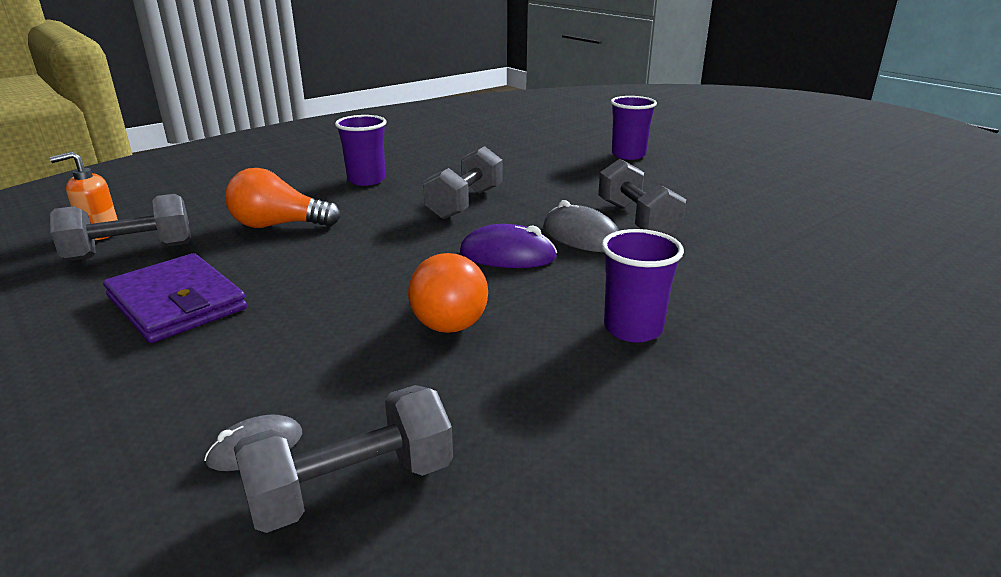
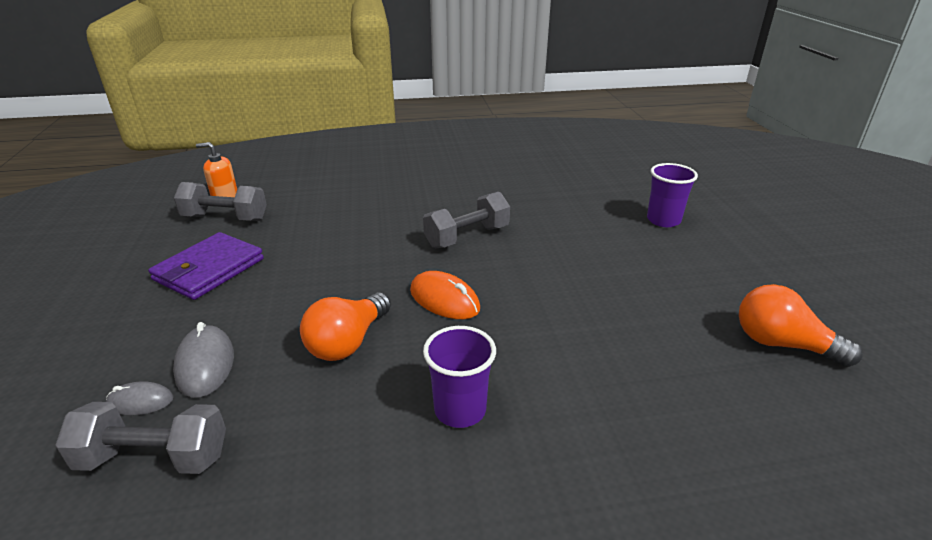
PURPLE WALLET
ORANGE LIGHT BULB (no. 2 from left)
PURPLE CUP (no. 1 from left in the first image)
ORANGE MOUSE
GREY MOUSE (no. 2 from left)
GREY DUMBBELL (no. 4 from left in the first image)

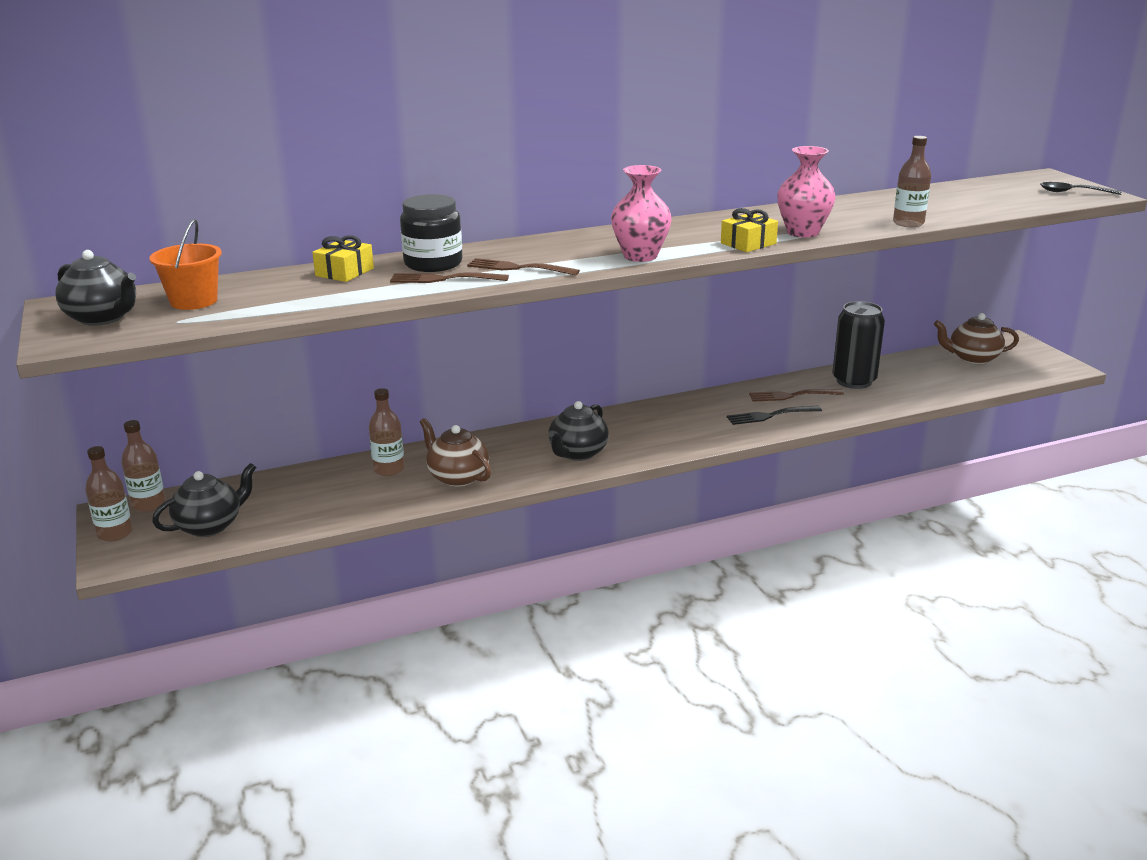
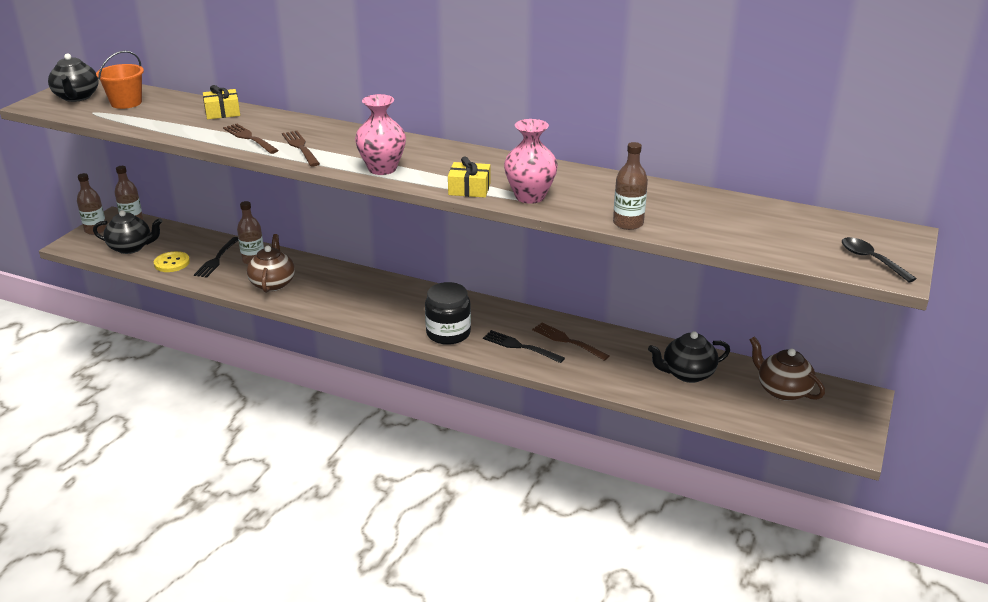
BLACK JAR
BLACK TEAPOT (no. 3 from left)
BLACK CAN
YELLOW BUTTON
BLACK FORK (no. 1 from left)

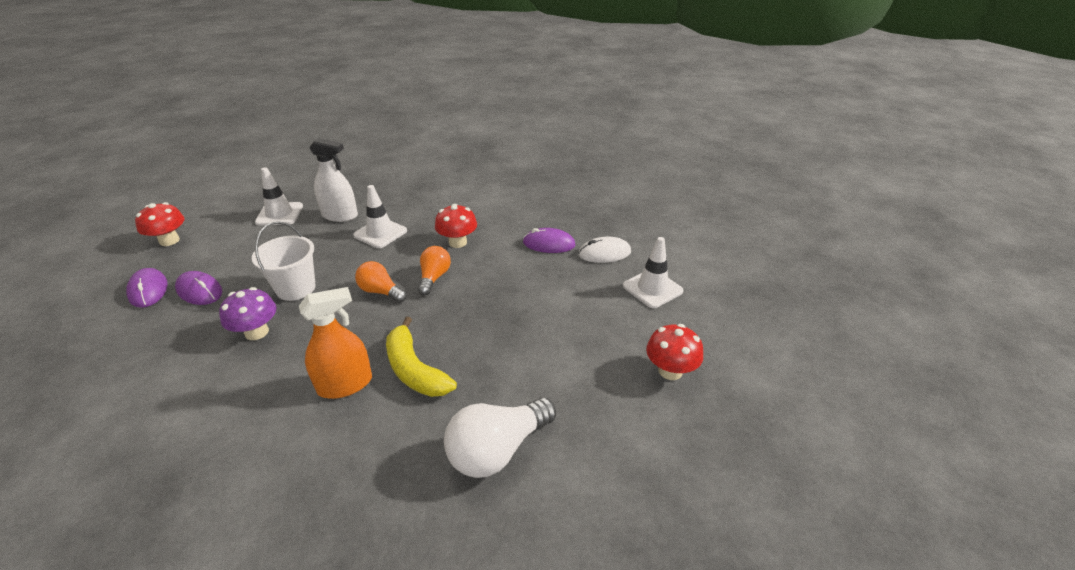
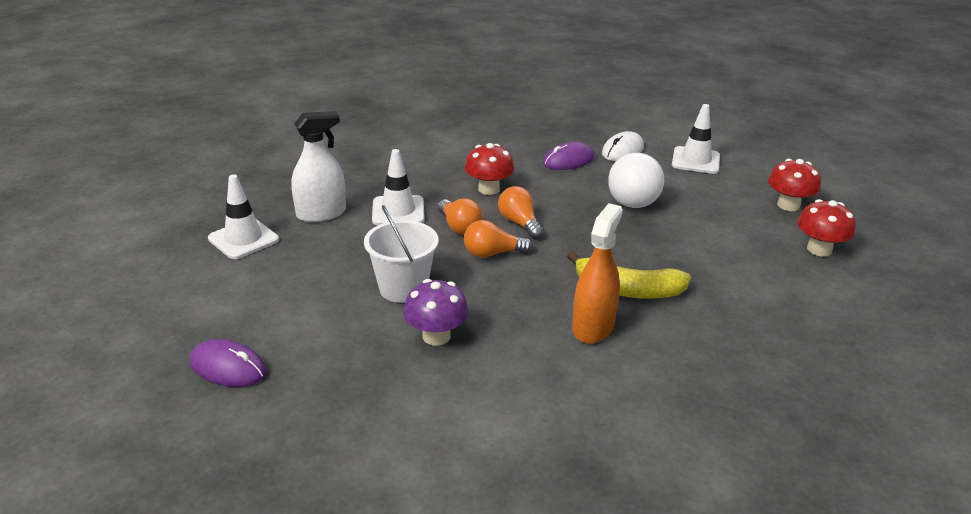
RED MUSHROOM (no. 3 from left)
PURPLE MOUSE (no. 2 from left in the first image)
WHITE LIGHT BULB
ORANGE LIGHT BULB (no. 1 from left)

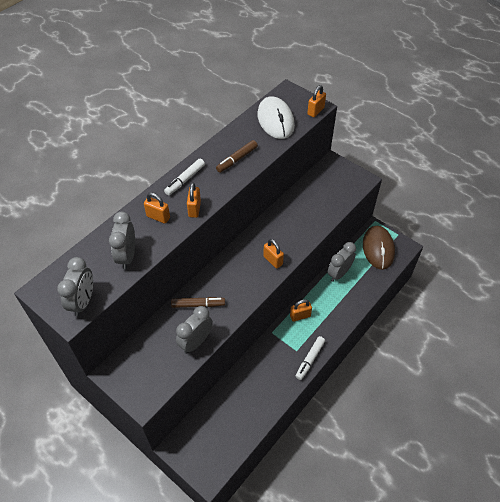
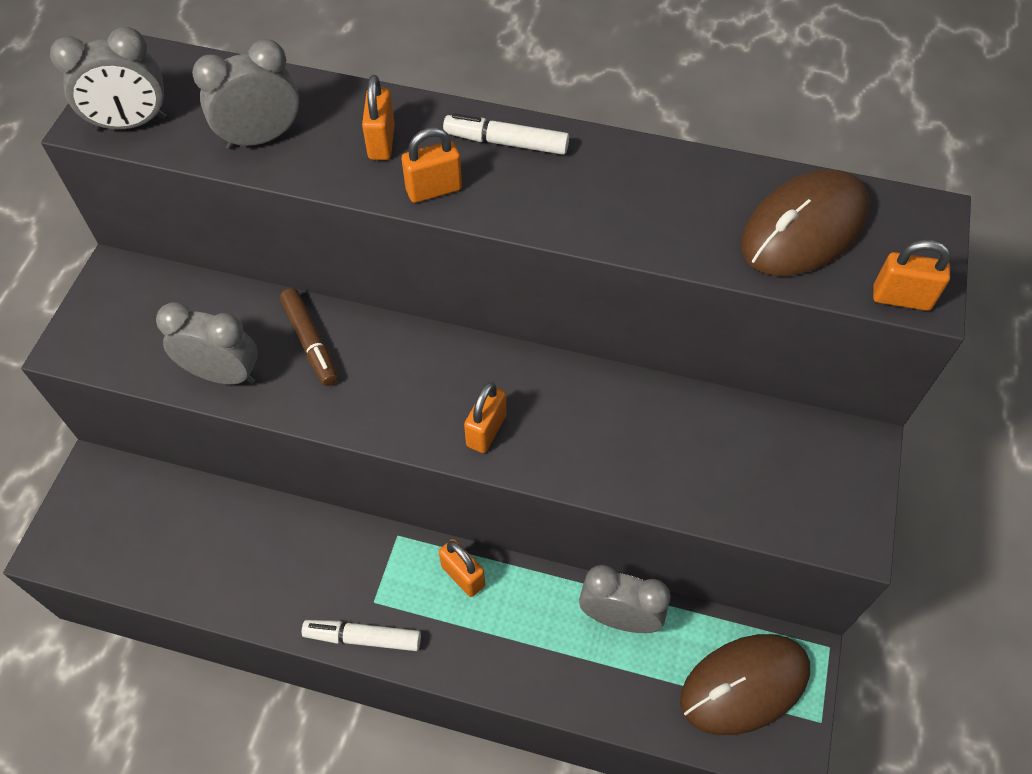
BROWN MARKER (no. 2 from left in the first image)
BROWN MOUSE (no. 2 from left)

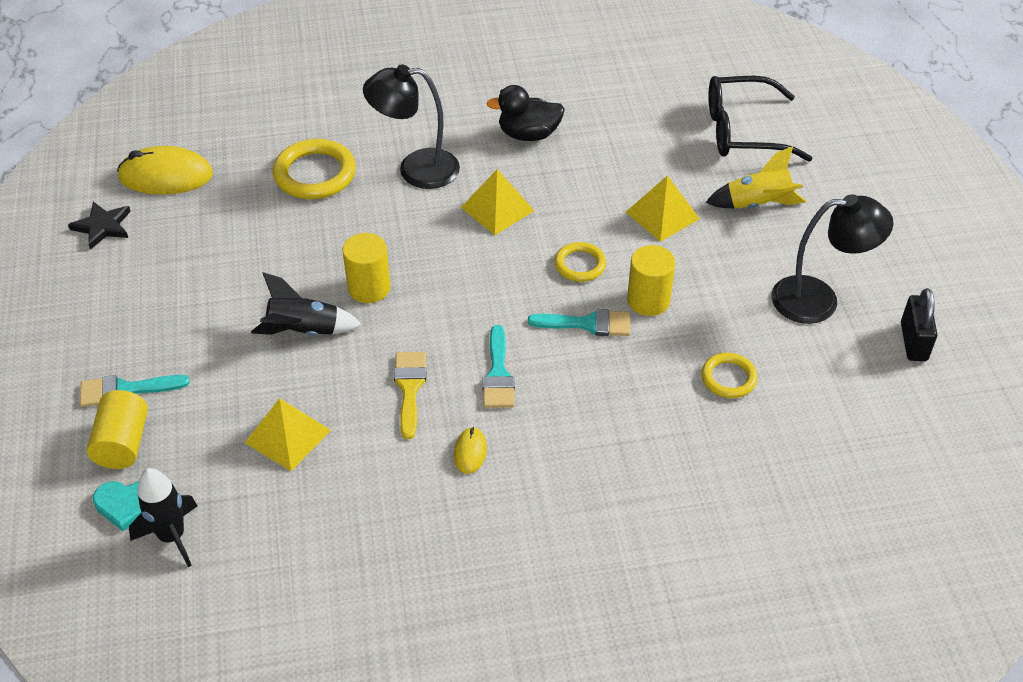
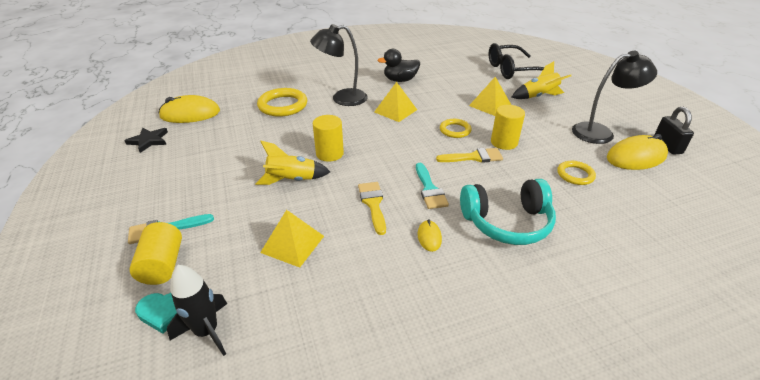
YELLOW ROCKET (no. 1 from left)
YELLOW BRUSH (no. 2 from left)
TURQUOISE HEADPHONES
YELLOW MOUSE (no. 3 from left)

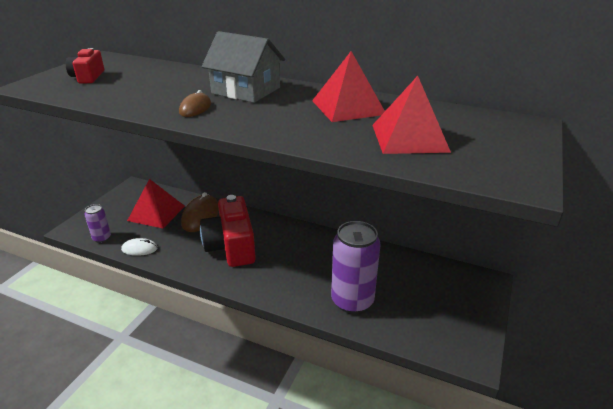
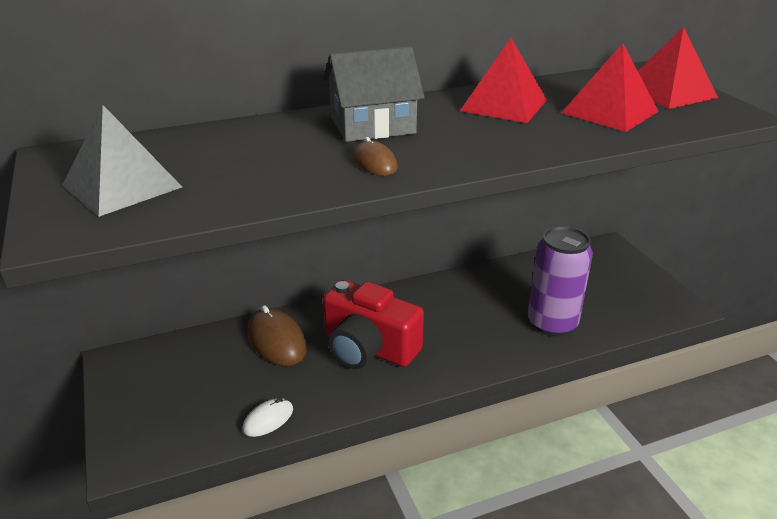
GREY PYRAMID
PURPLE CAN (no. 1 from left in the first image)
RED PYRAMID (no. 3 from left)

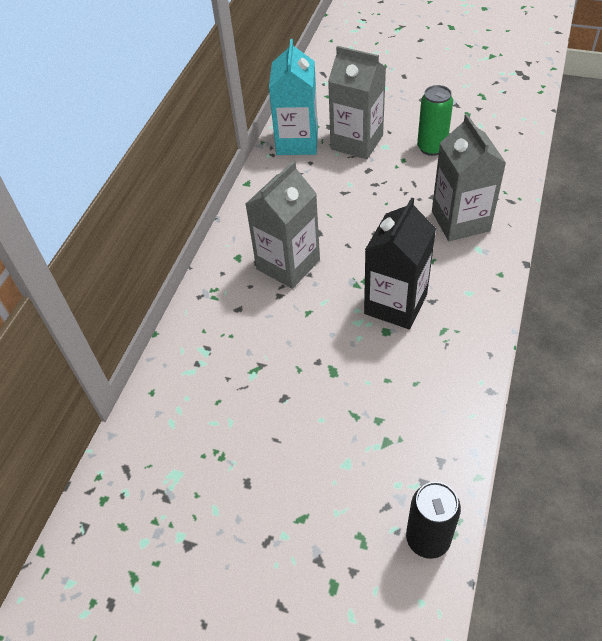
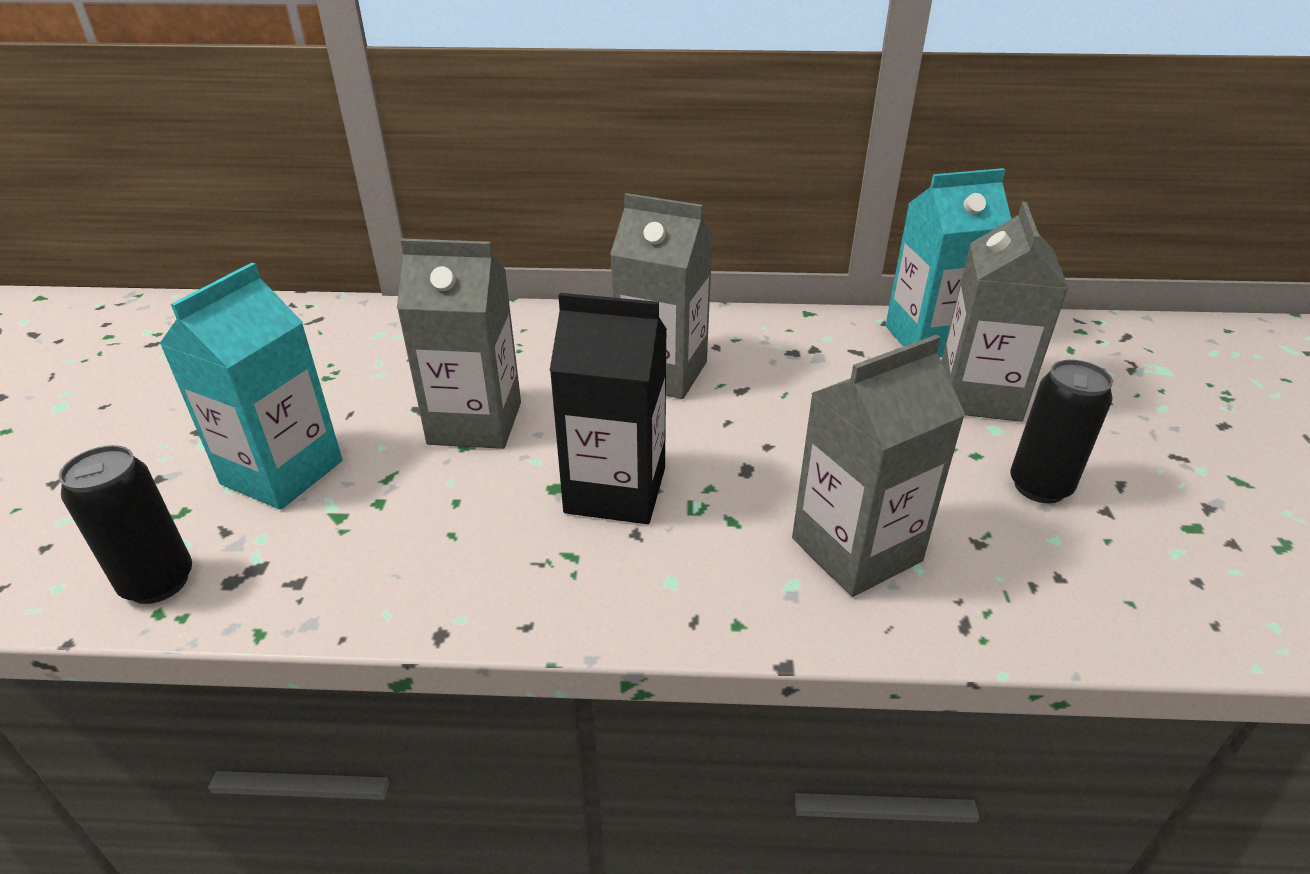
BLACK CAN (no. 2 from left)
TURQUOISE CARTON (no. 1 from left)
GREY CARTON (no. 1 from left)

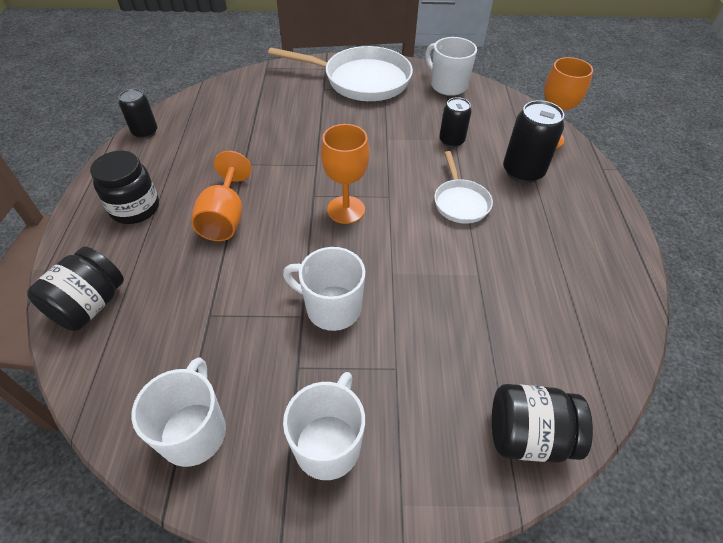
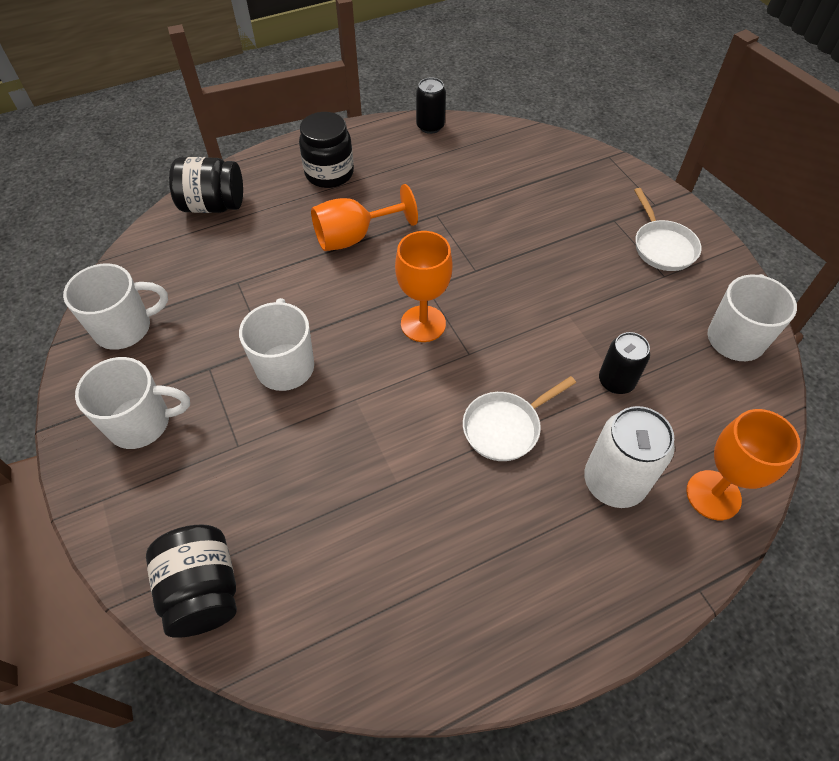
WHITE PAN (no. 2 from left)
WHITE CAN

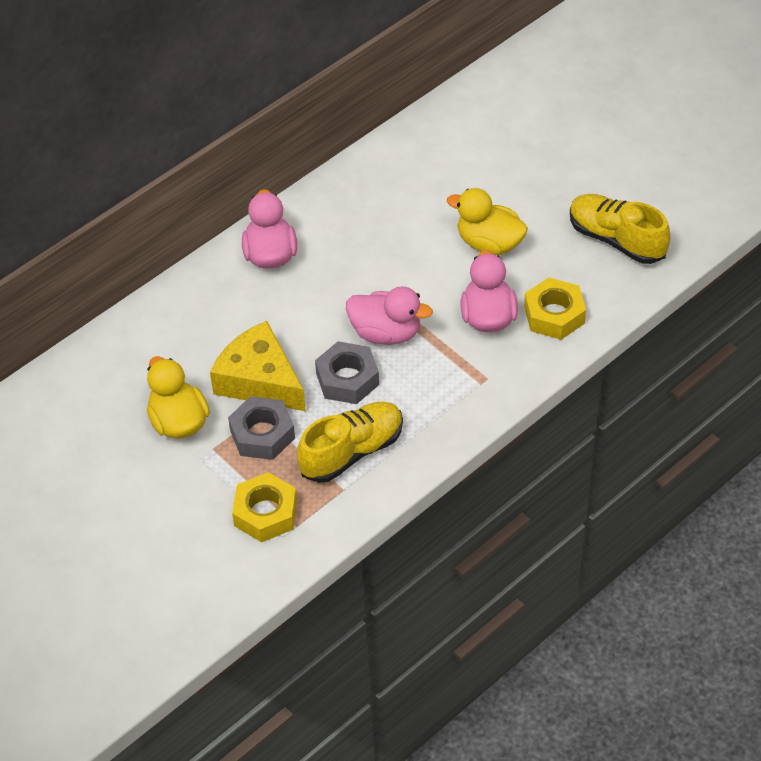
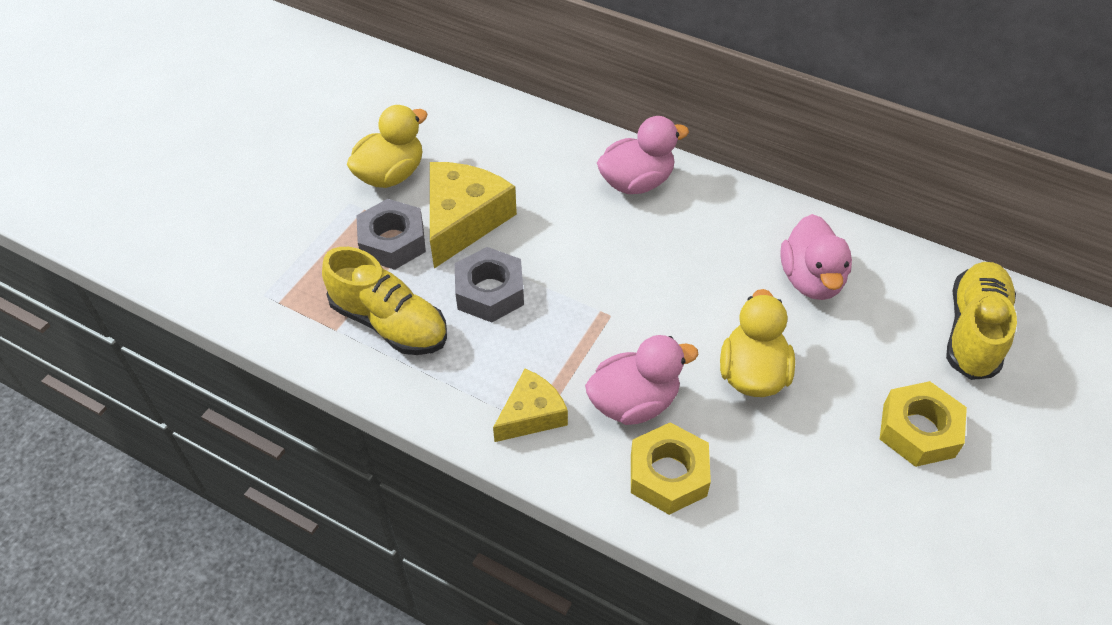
YELLOW NUT (no. 2 from left)
PINK DUCK (no. 3 from left)
YELLOW SHOE (no. 2 from left)
YELLOW CHEESE (no. 2 from left)

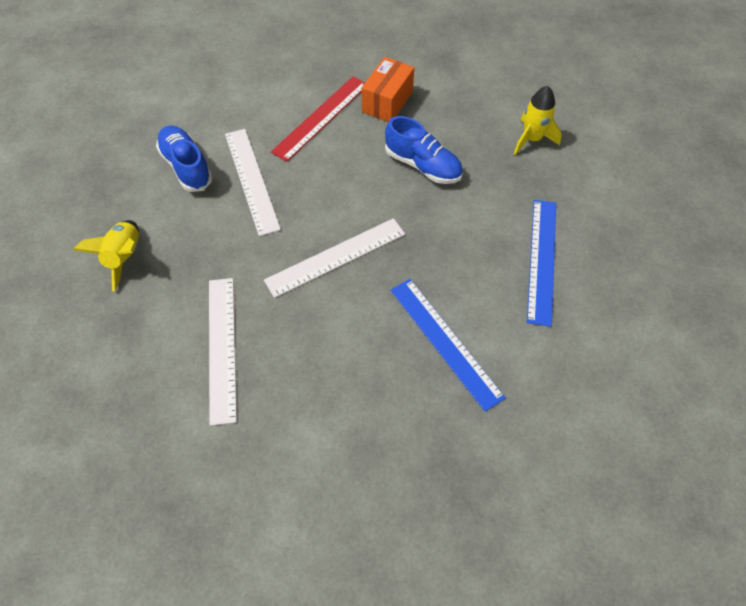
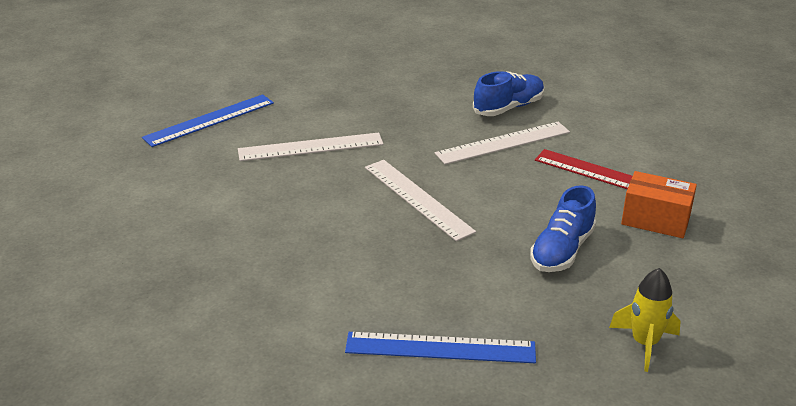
YELLOW ROCKET (no. 1 from left in the first image)
BLUE RULER (no. 1 from left)

